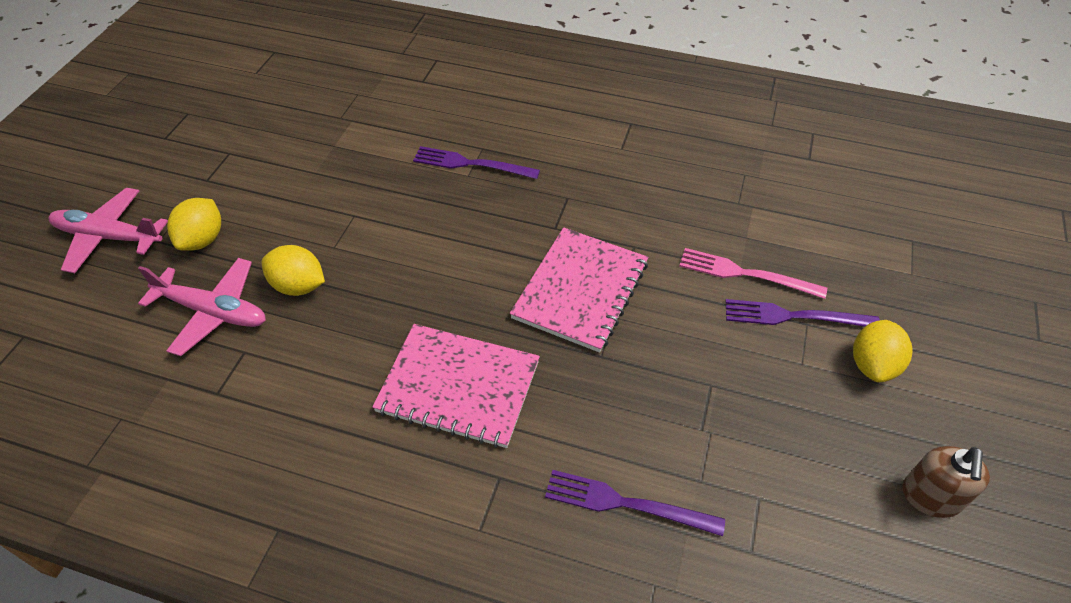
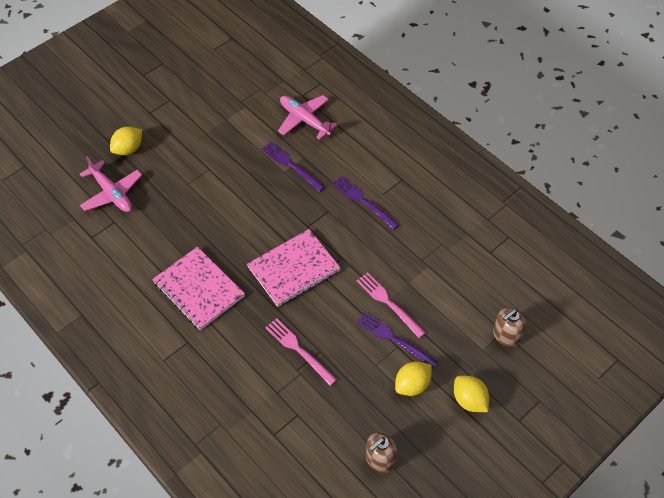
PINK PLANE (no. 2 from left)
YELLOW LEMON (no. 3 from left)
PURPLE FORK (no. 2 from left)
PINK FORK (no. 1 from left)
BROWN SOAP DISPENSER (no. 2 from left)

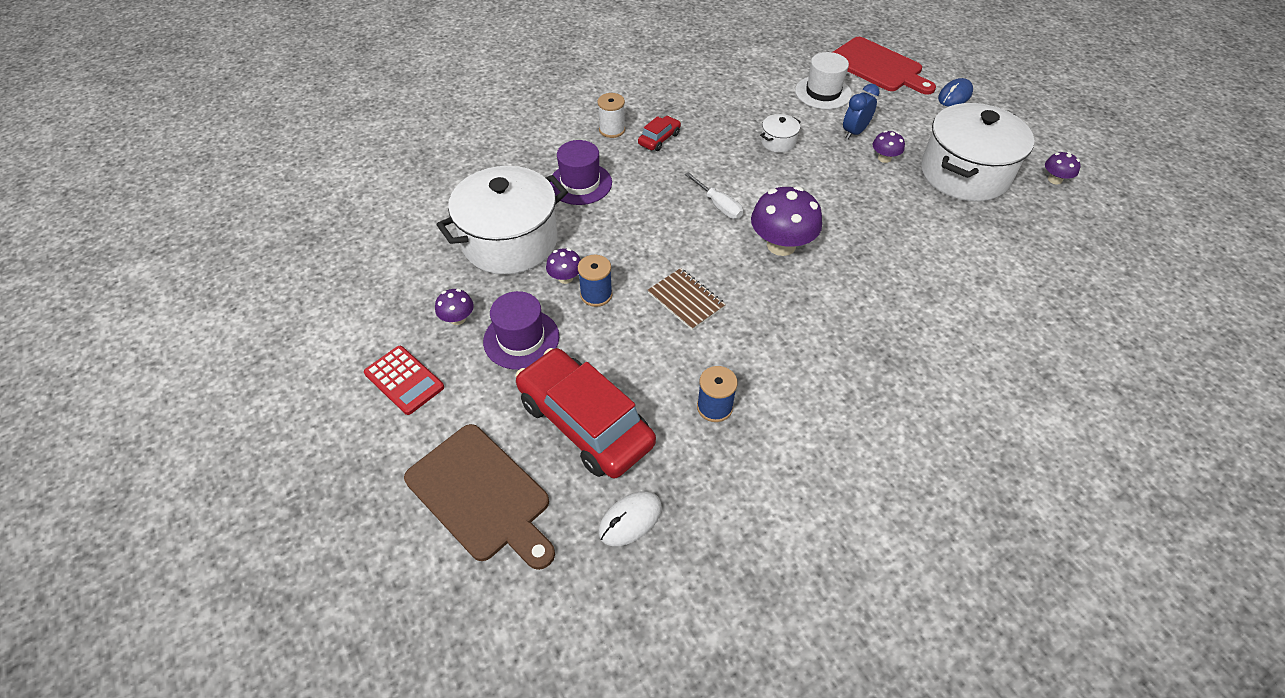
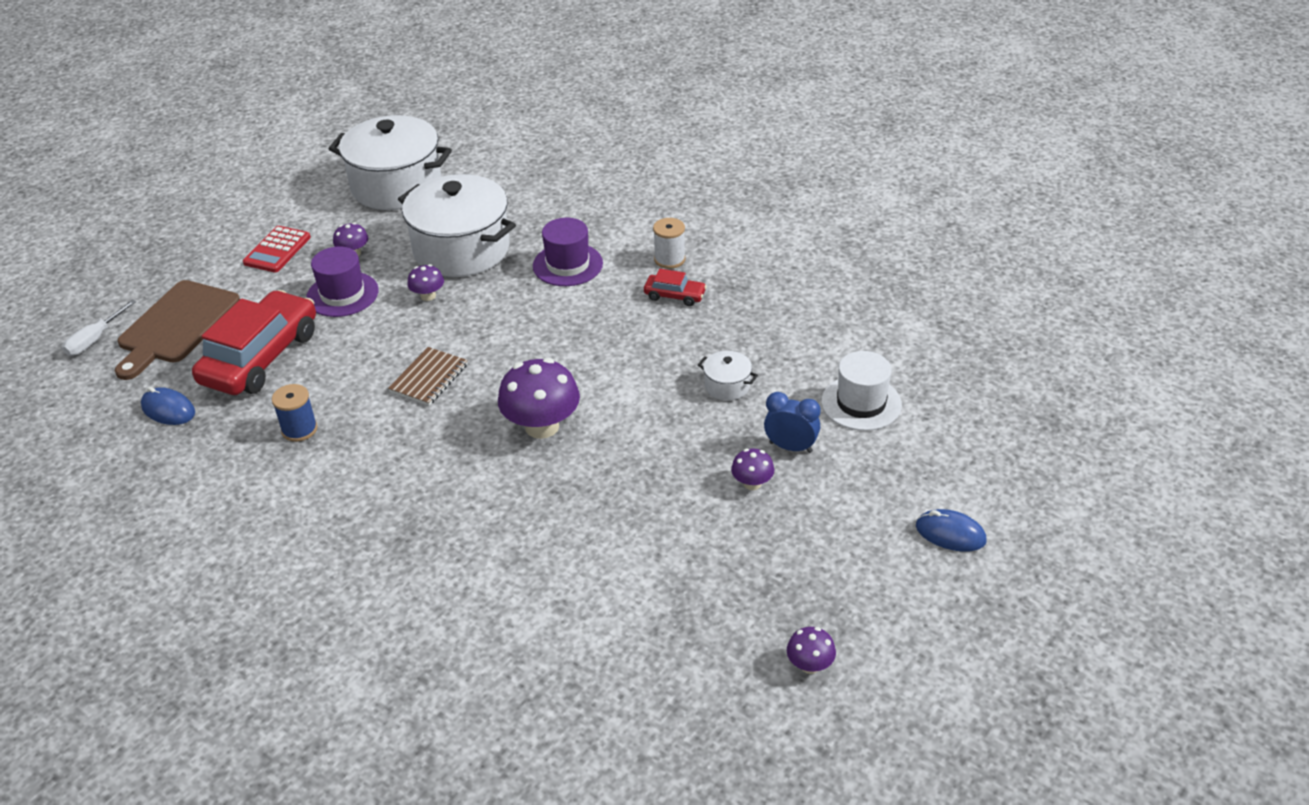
BLUE SPOOL (no. 1 from left in the first image)
BLUE MOUSE (no. 1 from left)
WHITE SCREWDRIVER
RED CUTTING BOARD
WHITE POT (no. 1 from left)

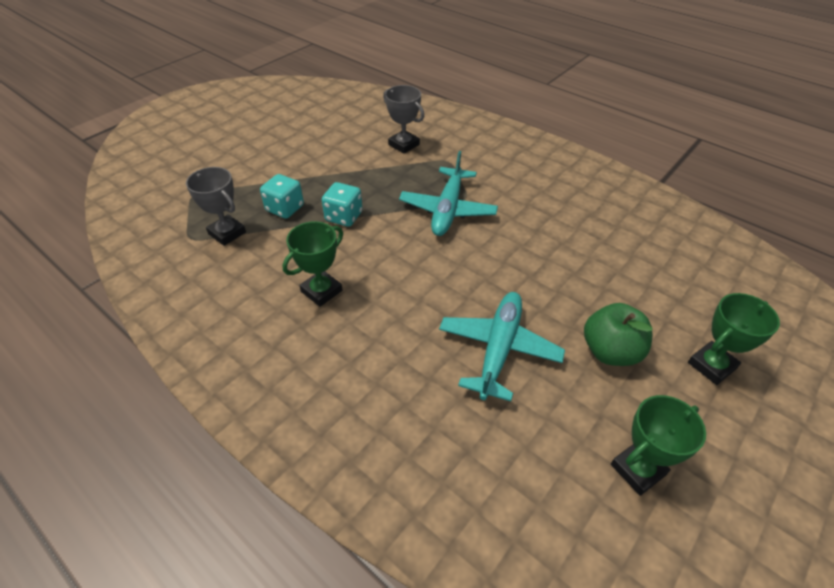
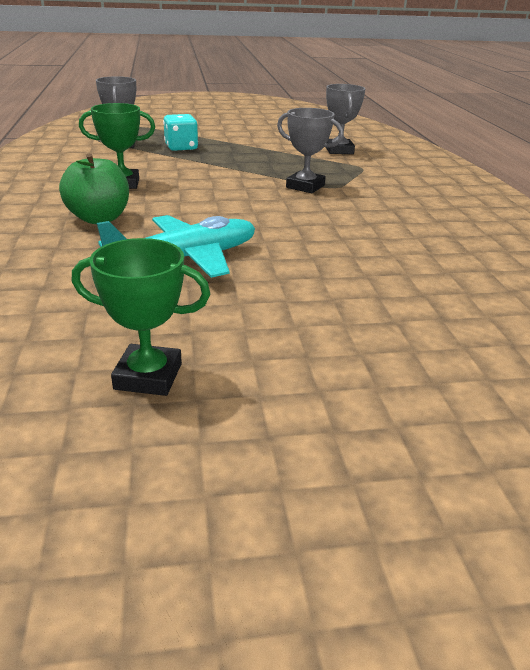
TURQUOISE DICE (no. 2 from left in the first image)
GREY TROPHY (no. 2 from left)
GREEN APPLE
GREEN TROPHY (no. 3 from left in the first image)

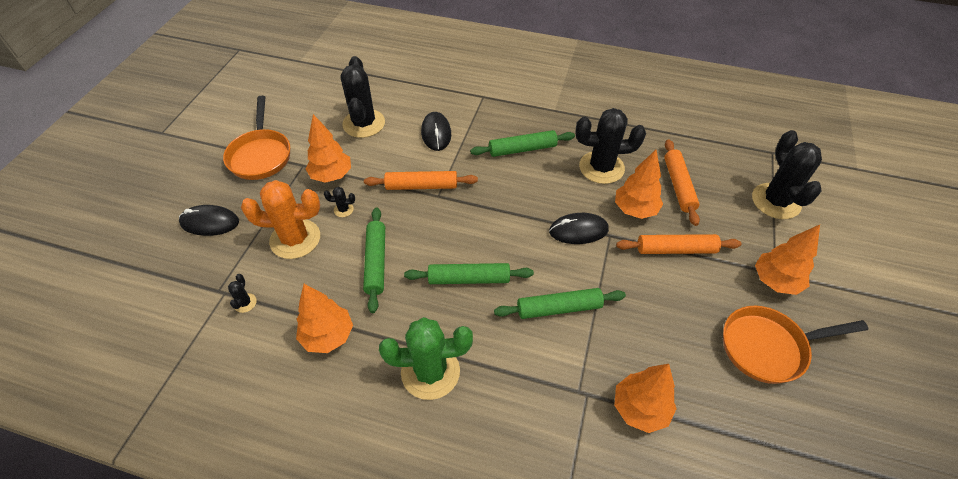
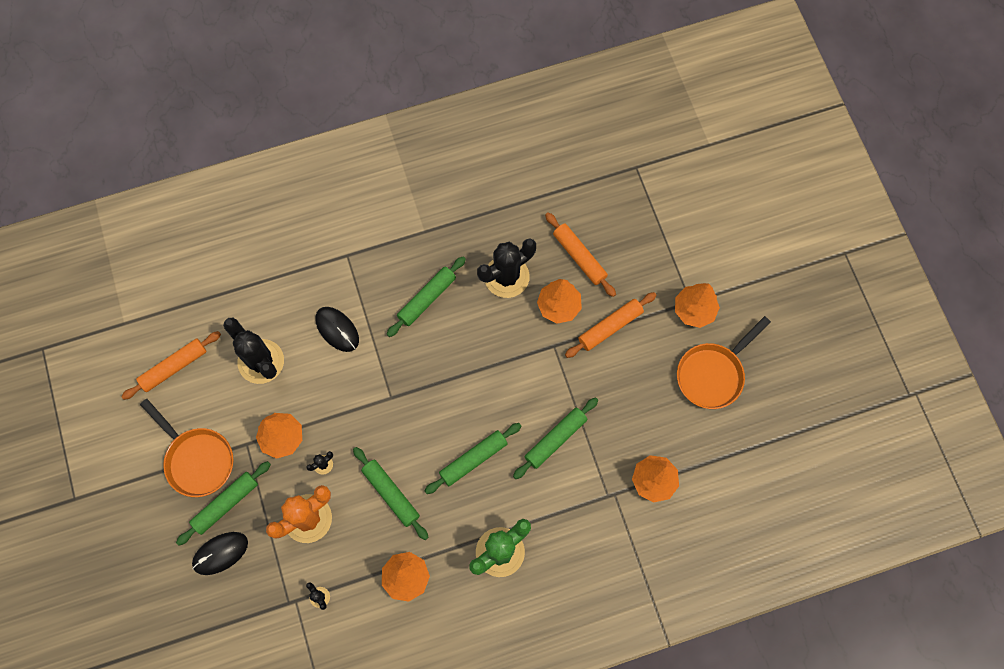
ORANGE ROLLING PIN (no. 1 from left)
BLACK MOUSE (no. 3 from left in the first image)
BLACK CACTUS (no. 5 from left in the first image)
GREEN ROLLING PIN (no. 1 from left)

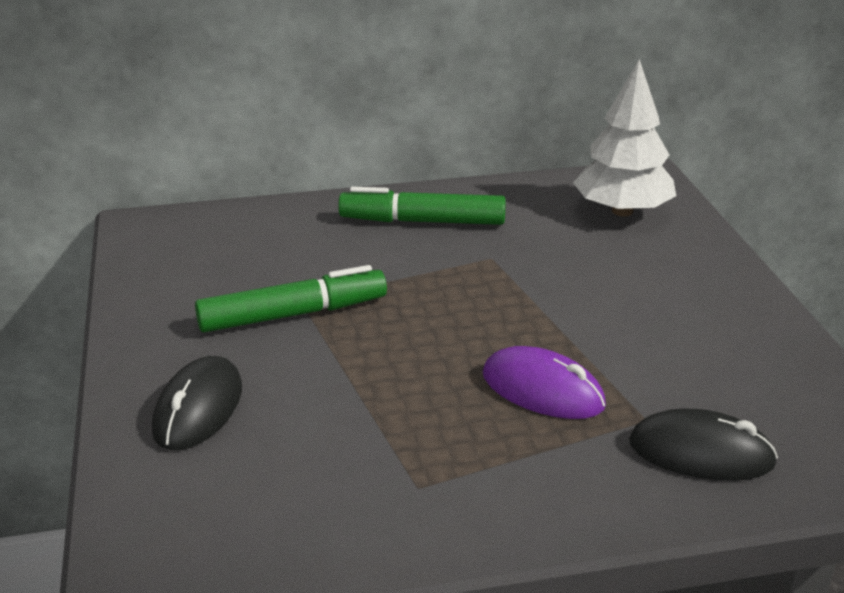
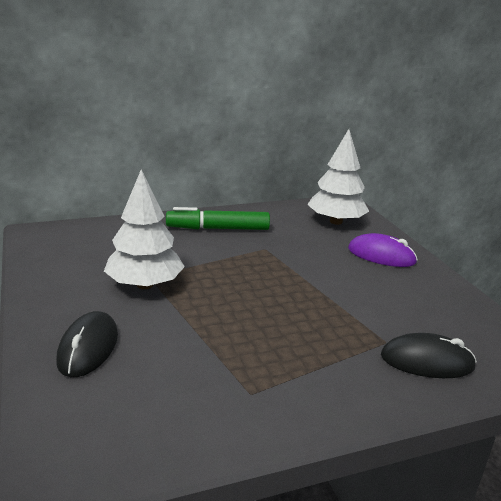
WHITE TREE (no. 1 from left)
PURPLE MOUSE

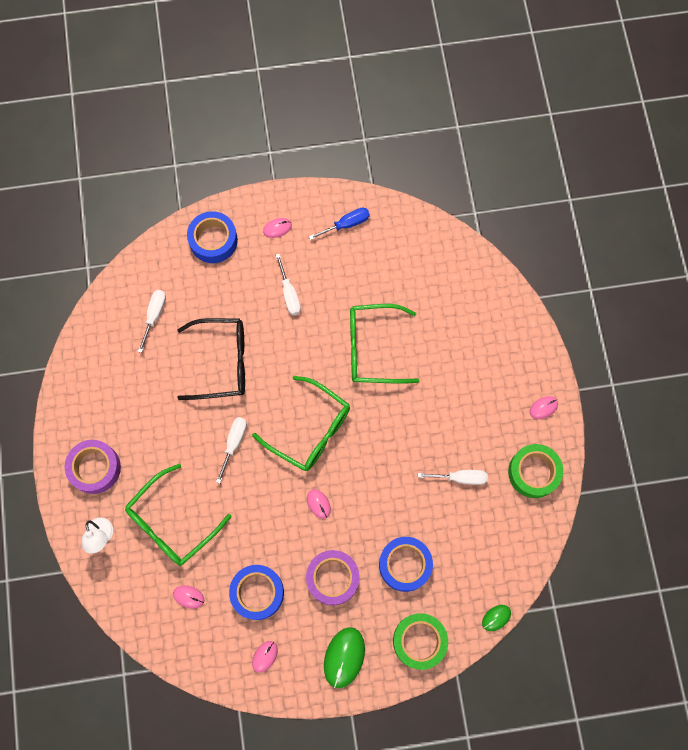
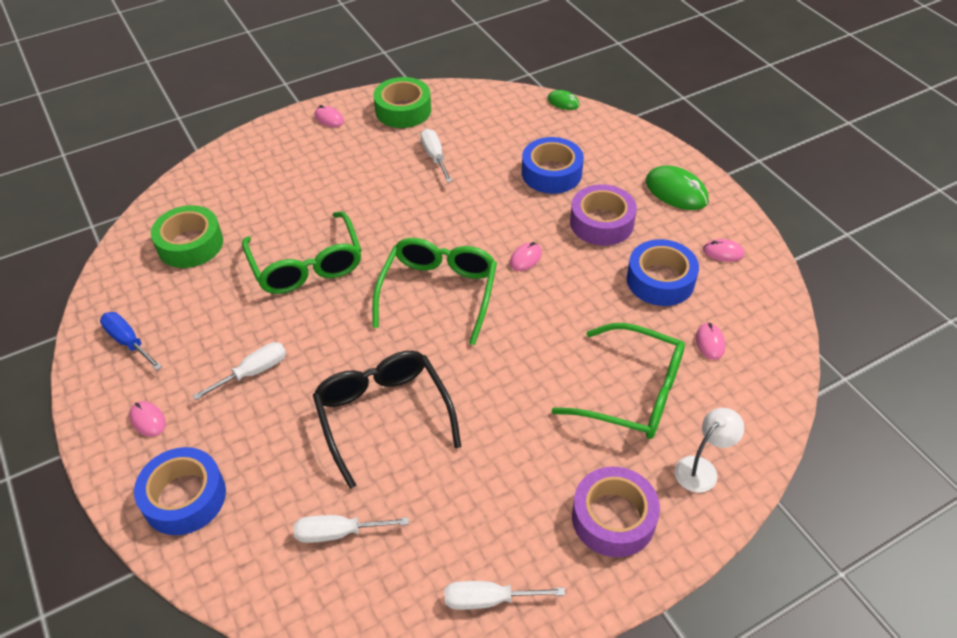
WHITE SCREWDRIVER (no. 4 from left)
GREEN MOUSE (no. 2 from left)
GREEN TAPE (no. 1 from left)

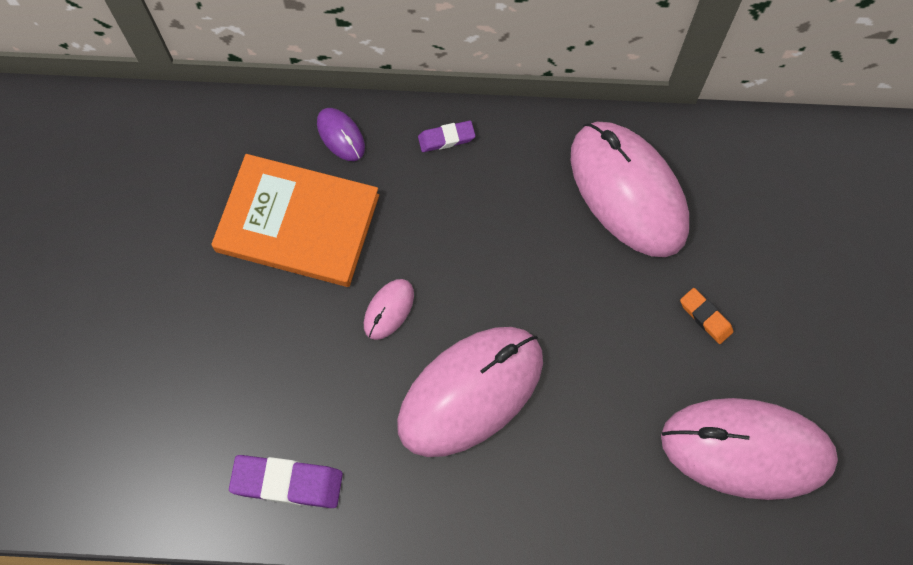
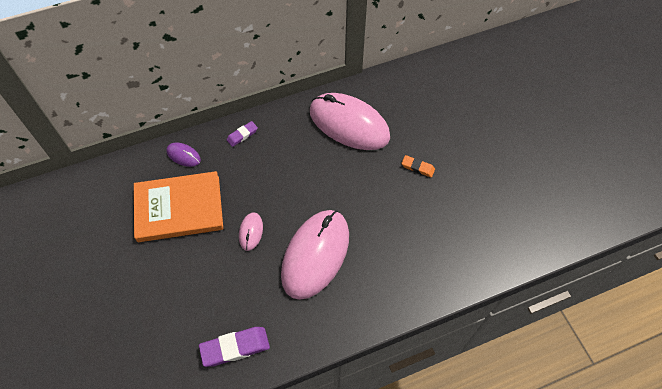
PINK MOUSE (no. 4 from left in the first image)

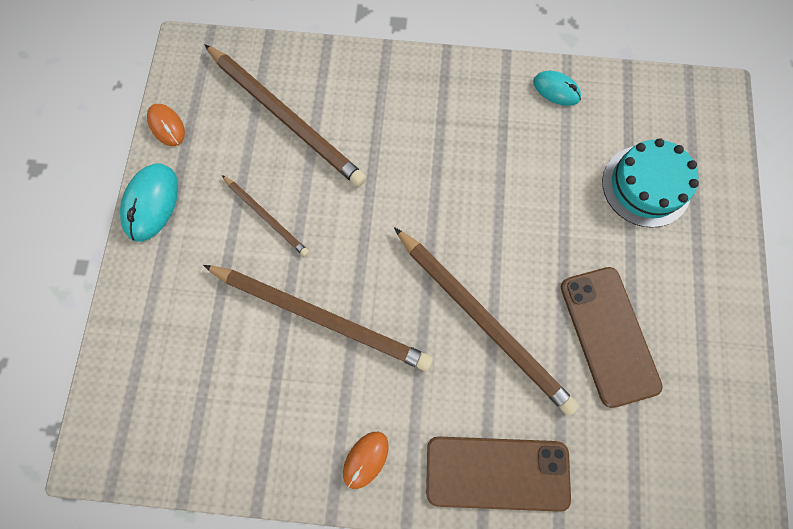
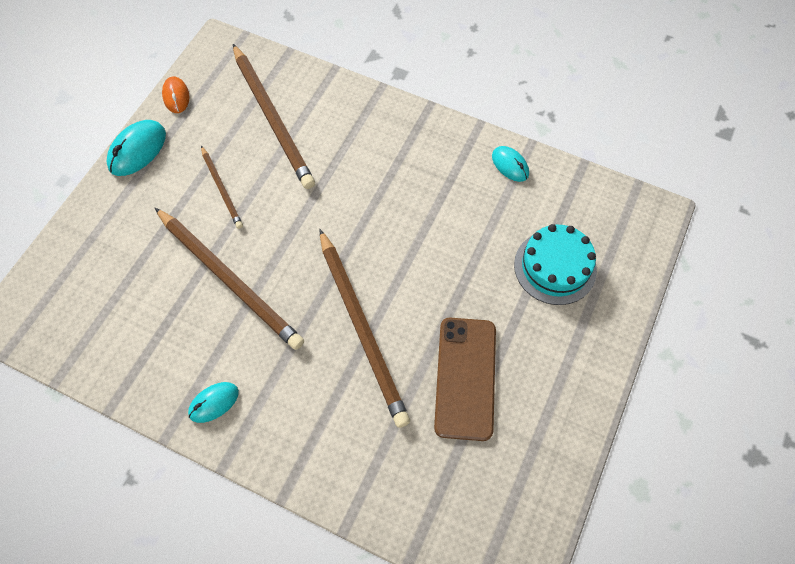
TURQUOISE MOUSE (no. 2 from left)
BROWN PHONE (no. 1 from left in the first image)

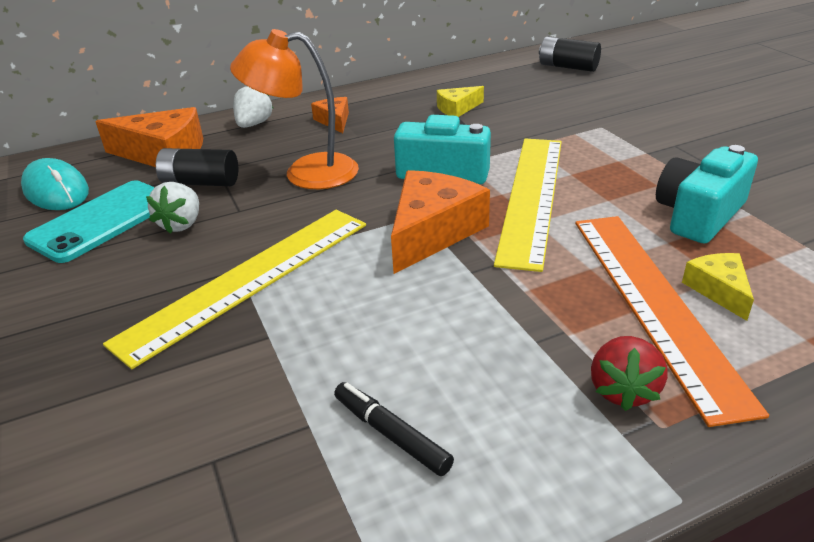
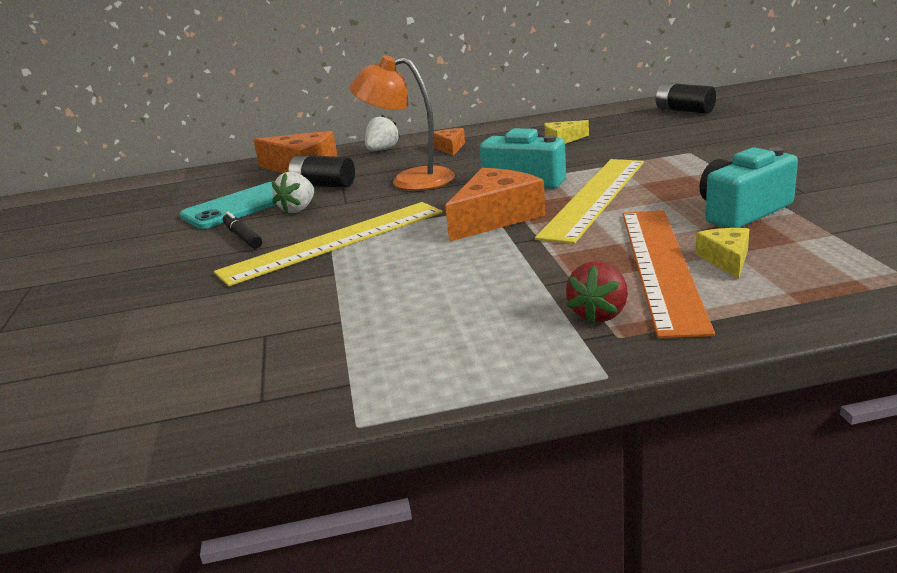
TURQUOISE MOUSE
BLACK MARKER

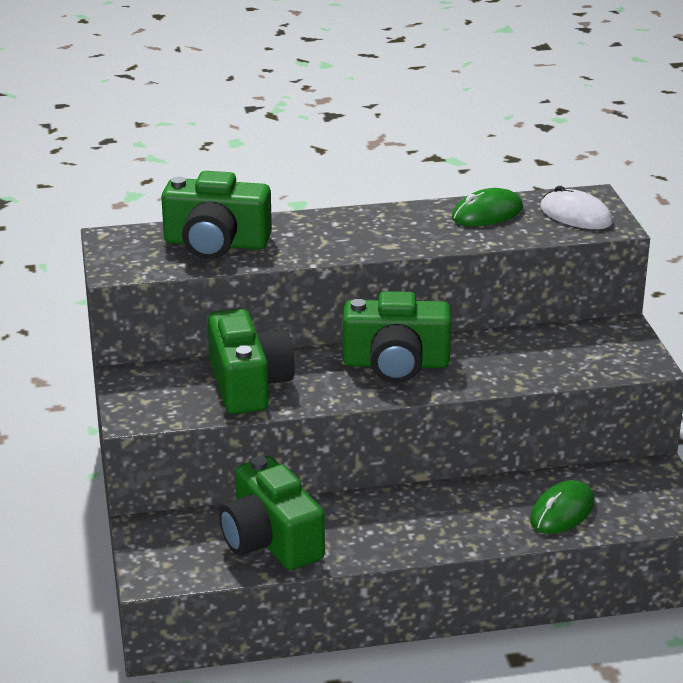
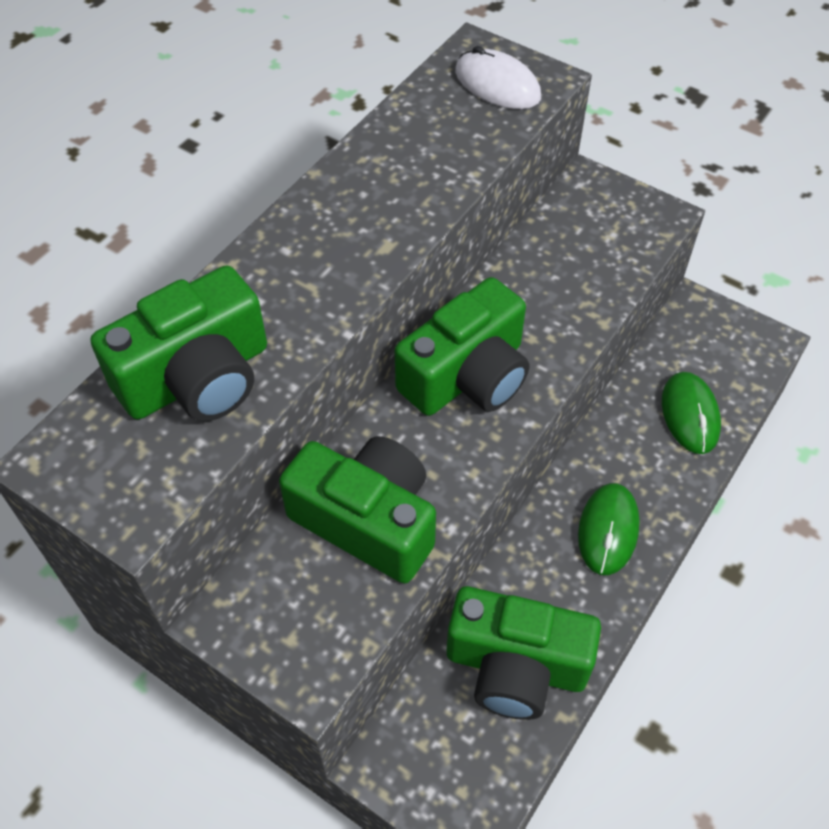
GREEN MOUSE (no. 1 from left)
WHITE MOUSE

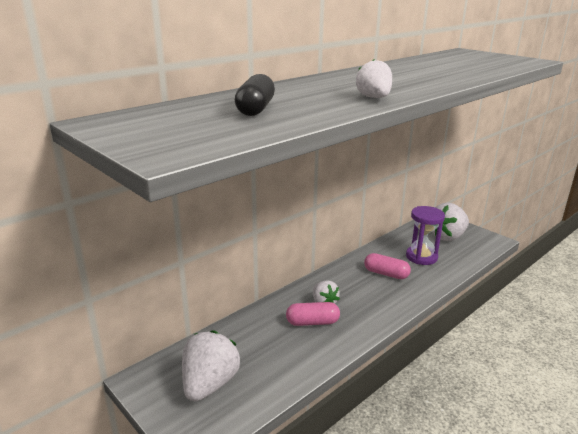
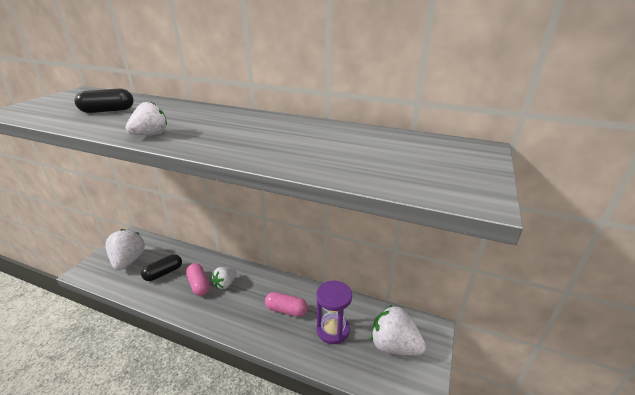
WHITE STRAWBERRY (no. 1 from left)
PINK CAPSULE (no. 2 from left)
BLACK CAPSULE (no. 2 from left)

